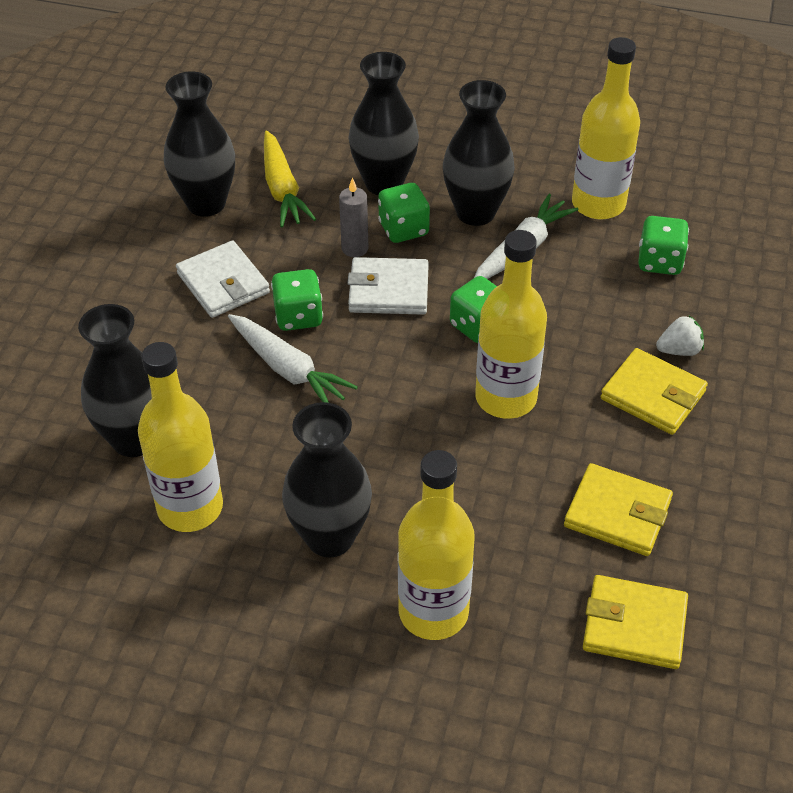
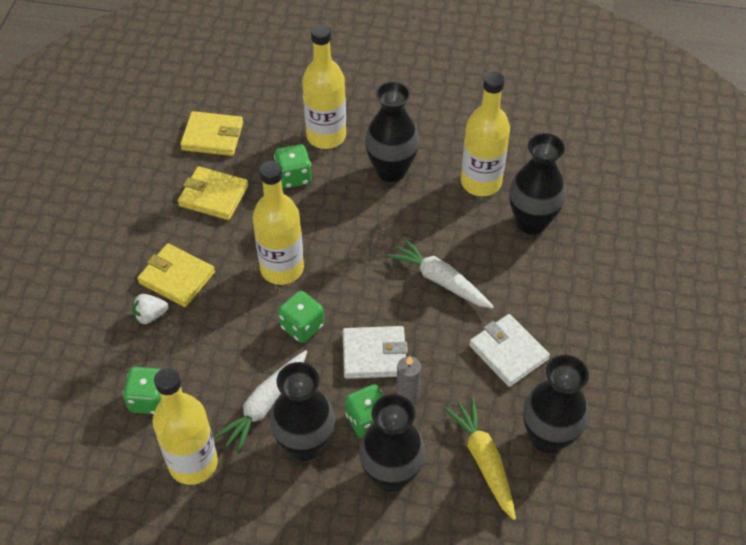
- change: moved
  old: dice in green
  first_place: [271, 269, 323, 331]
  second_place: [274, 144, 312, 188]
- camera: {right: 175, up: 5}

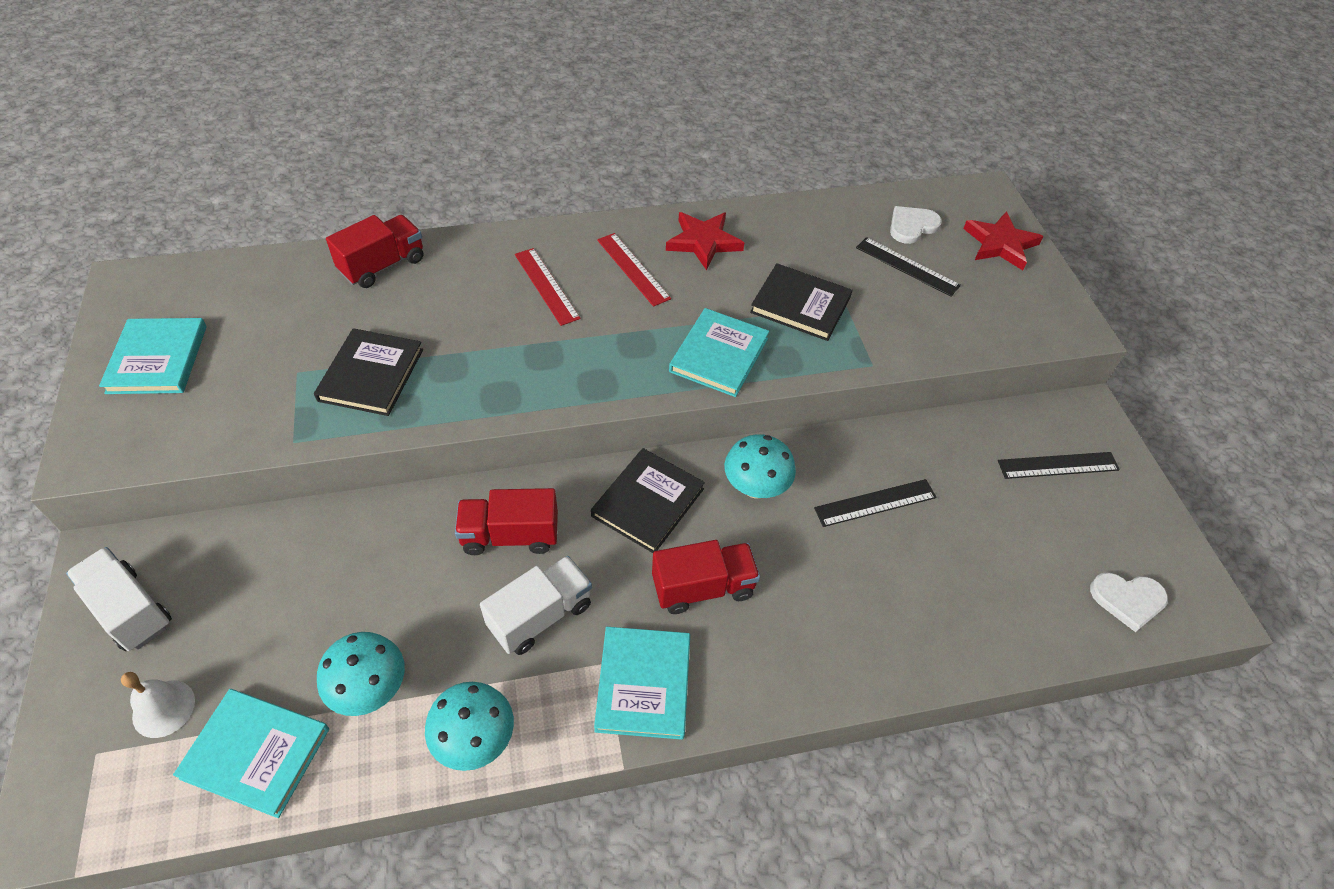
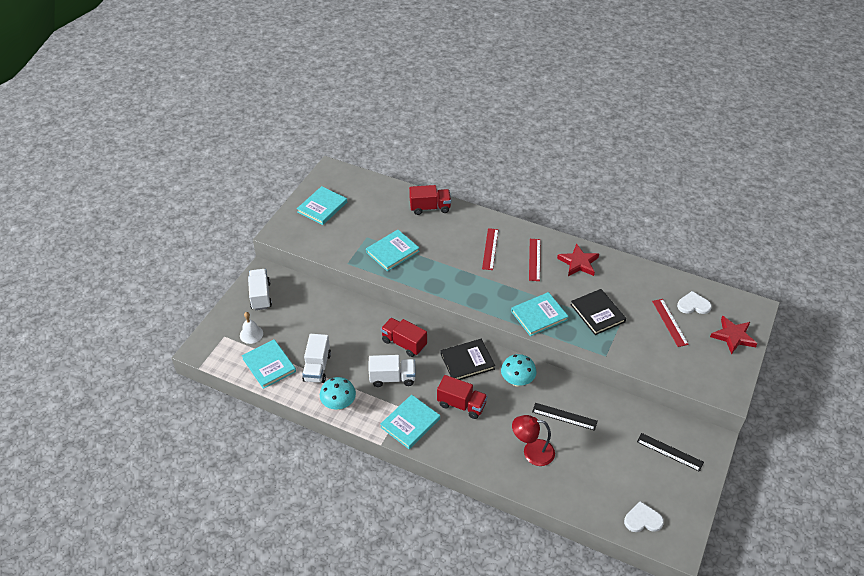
- change: added
  new: lamp in red
  second_place: [512, 415, 555, 466]
- change: replaced
  old: mushroom in turquoise
  new: truck in white
  first_place: [317, 632, 405, 716]
  second_place: [302, 334, 331, 383]
- change: recoloured
  old: book in black
  new: book in turquoise
  first_place: [314, 328, 423, 416]
  second_place: [366, 230, 420, 271]
- change: recoloured
  old: ruler in black
  new: ruler in red
  first_place: [856, 237, 961, 297]
  second_place: [652, 299, 689, 347]
- change: turned
  old: heart in white
  first_place: [1090, 572, 1168, 632]
  second_place: [624, 501, 664, 532]
  degrees: 135
- camera: {right: 40, up: -5}

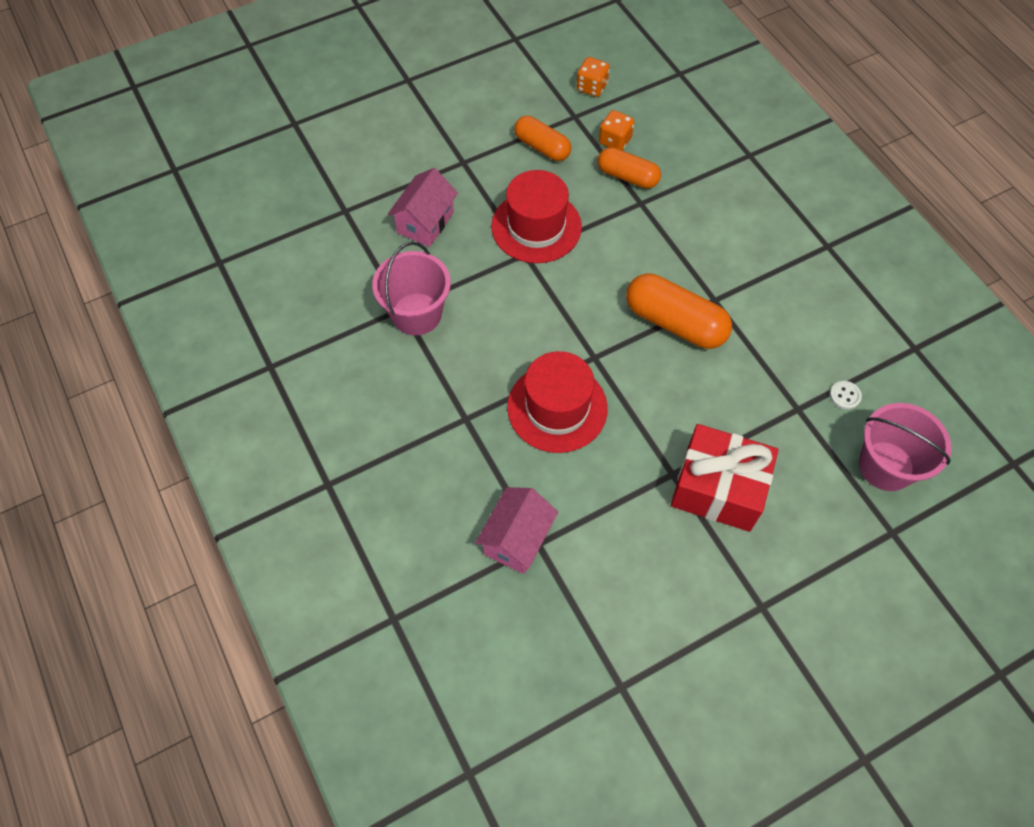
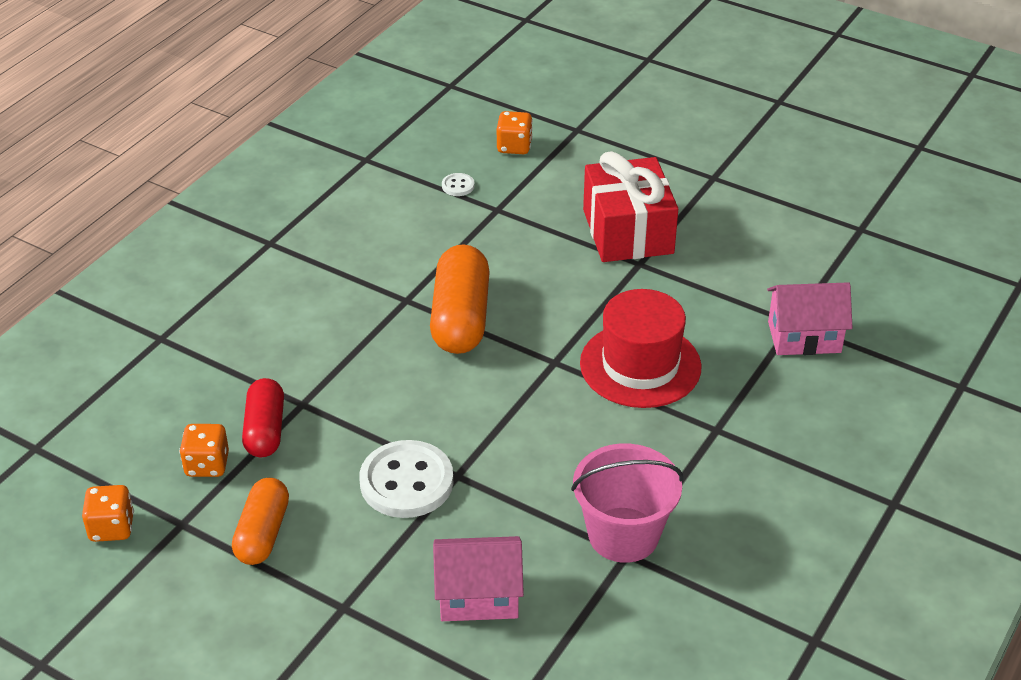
- change: replaced
  old: hat in red
  new: button in white
  first_place: [491, 170, 582, 263]
  second_place: [359, 440, 453, 518]
- change: replaced
  old: bucket in pink
  new: dice in orange
  first_place: [859, 403, 952, 491]
  second_place: [497, 111, 533, 154]
- change: recoloured
  old: capsule in orange
  new: capsule in red
  first_place: [598, 147, 661, 189]
  second_place: [242, 378, 284, 457]
- camera: {right: -120, up: -20}

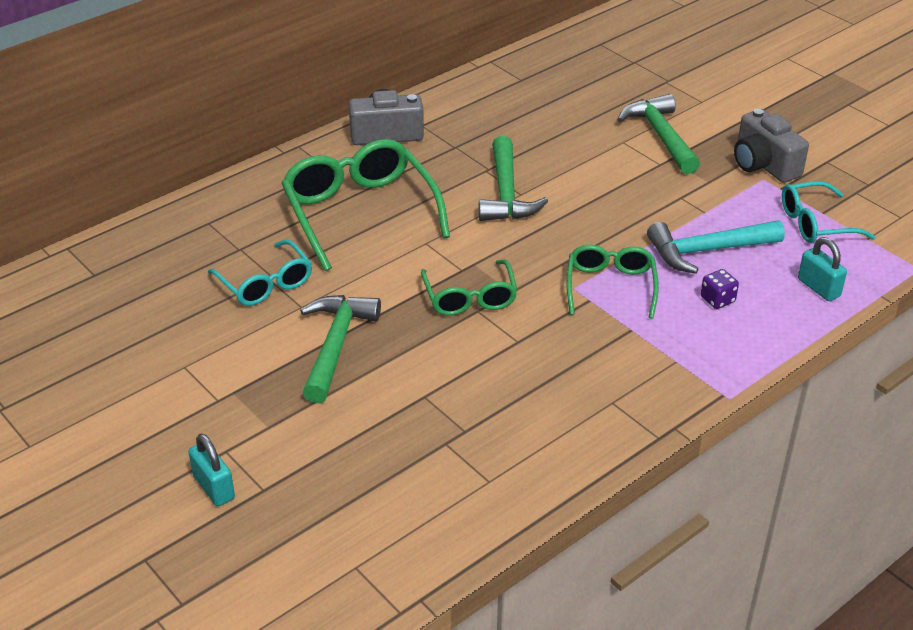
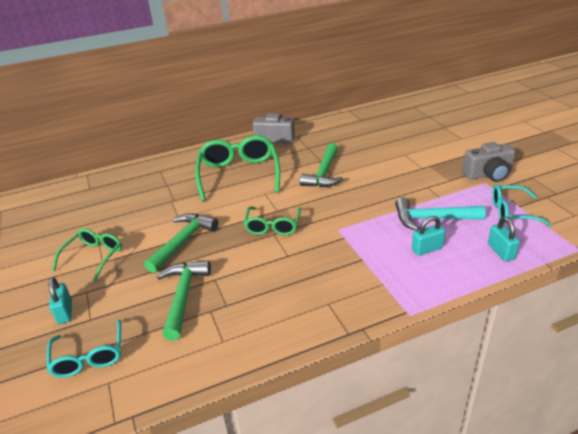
- change: moved
  old: glasses in turquoise
  first_place: [208, 239, 312, 306]
  second_place: [47, 320, 121, 378]
- change: moved
  old: glasses in green
  first_place: [567, 245, 659, 319]
  second_place: [52, 228, 122, 281]
- change: moved
  old: hammer in green
  first_place: [617, 94, 700, 174]
  second_place: [157, 260, 211, 341]
- change: replaced
  old: dice in purple
  new: padlock in turquoise
  first_place: [701, 269, 739, 309]
  second_place: [412, 216, 445, 256]
- change: turned
  old: camera in grey
  first_place: [734, 109, 809, 183]
  second_place: [462, 142, 516, 182]
  degrees: -90
- camera: {right: 20, up: -5}

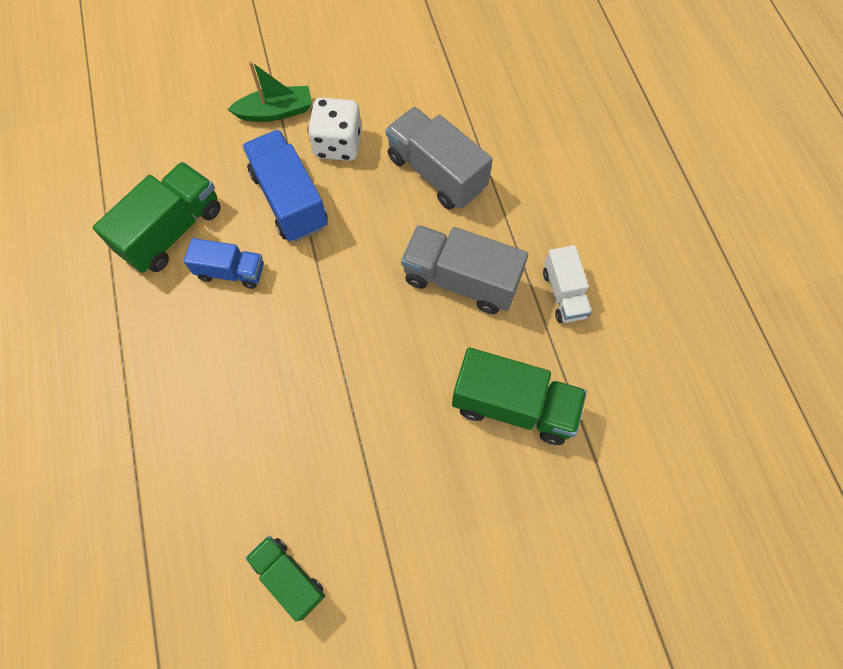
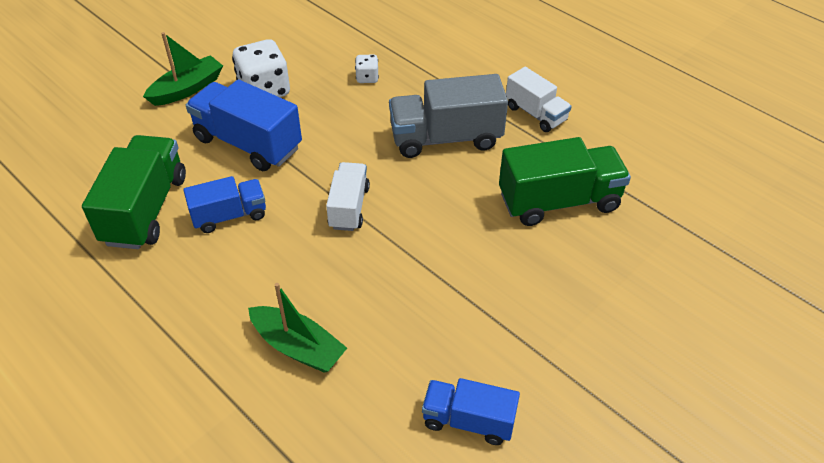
- change: added
  new: boat in green
  second_place: [248, 283, 347, 373]
- change: added
  new: truck in white
  second_place: [326, 162, 370, 231]
- change: replaced
  old: truck in grey
  new: dice in white
  first_place: [386, 107, 493, 210]
  second_place: [355, 55, 379, 83]
- change: recoloured
  old: truck in green
  new: truck in blue
  first_place: [245, 536, 325, 622]
  second_place: [422, 378, 520, 445]
- camera: {right: -30, up: -20}

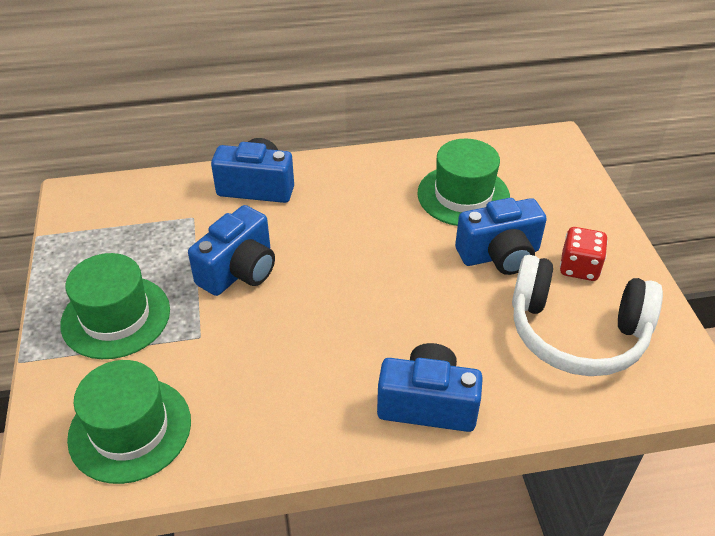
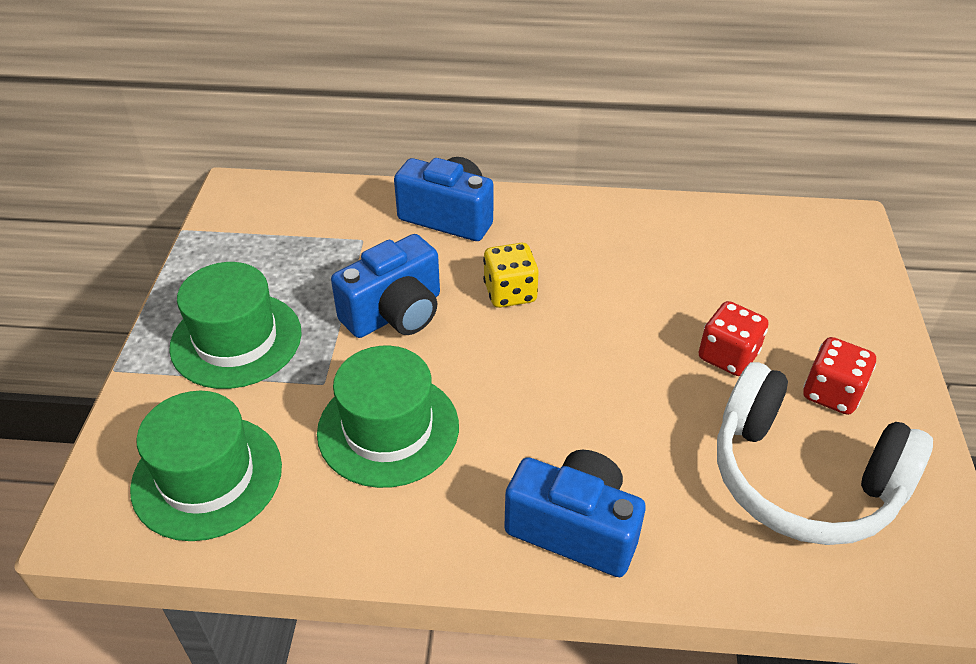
- change: added
  new: dice in yellow
  second_place: [483, 243, 539, 308]
- change: moved
  old: hat in green
  first_place: [417, 139, 510, 226]
  second_place: [317, 346, 459, 488]
- change: replaced
  old: camera in blue
  new: dice in red
  first_place: [455, 198, 547, 275]
  second_place: [698, 301, 768, 376]
- camera: {right: 15, up: 0}

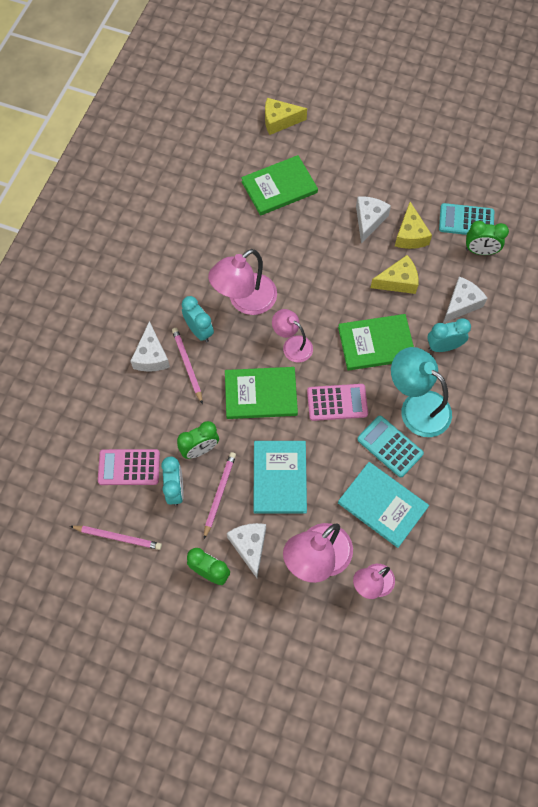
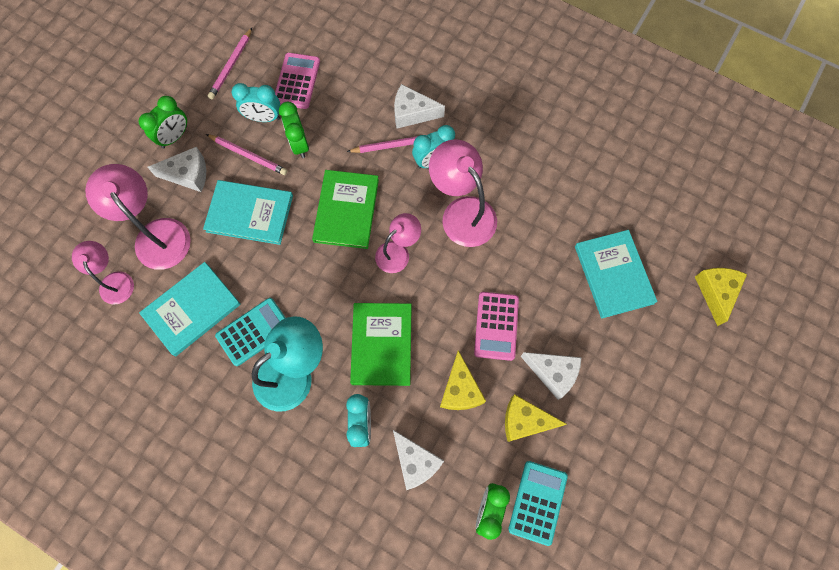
- change: moved
  old: calculator in pink
  first_place: [307, 384, 368, 421]
  second_place: [474, 292, 519, 361]
- change: recoloured
  old: book in green
  new: book in turquoise
  first_place: [241, 155, 318, 216]
  second_place: [575, 230, 658, 318]
- camera: {right: 100, up: 5}

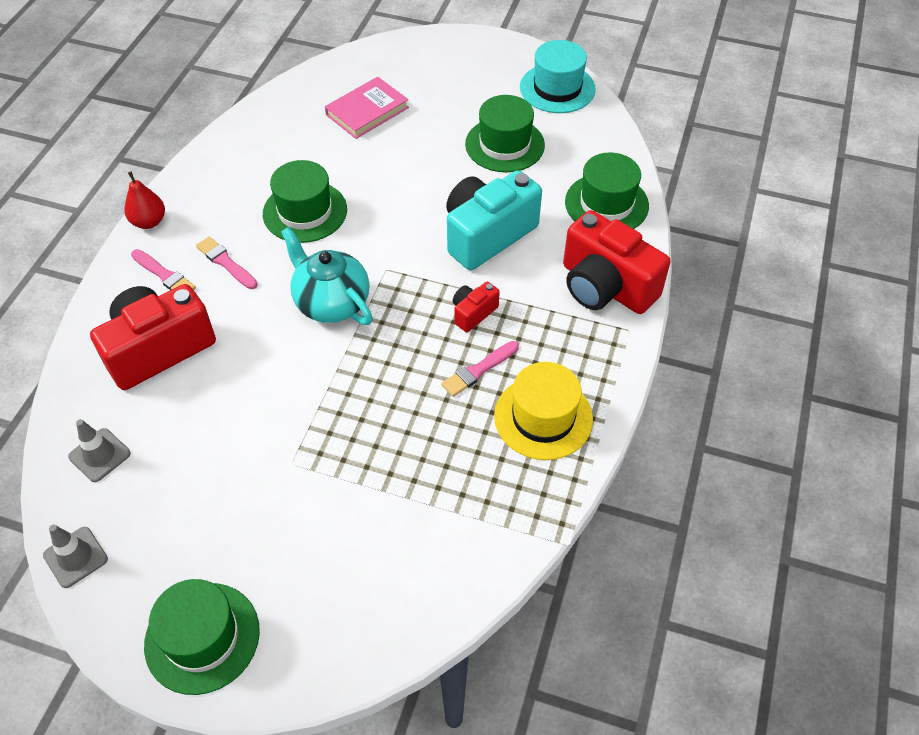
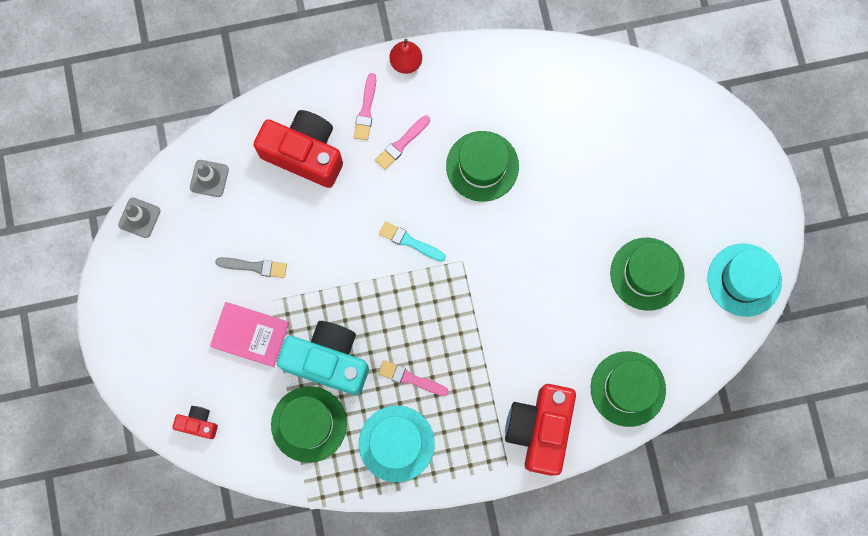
- change: added
  new: brush in grey
  second_place: [215, 257, 287, 278]
- change: moved
  old: hat in green
  first_place: [144, 579, 260, 695]
  second_place: [271, 386, 347, 463]
- change: moved
  old: book in pink
  first_place: [325, 77, 409, 139]
  second_place: [210, 302, 289, 367]
- change: moved
  old: camera in turquoise
  first_place: [446, 170, 542, 270]
  second_place: [277, 321, 369, 395]
- change: moved
  old: camera in red
  first_place: [453, 281, 500, 332]
  second_place: [173, 406, 218, 439]
- change: replaced
  old: teapot in turquoise
  new: brush in turquoise
  first_place: [281, 227, 373, 325]
  second_place: [379, 221, 446, 262]
- change: recoloured
  old: hat in yellow
  new: hat in turquoise
  first_place: [494, 362, 593, 460]
  second_place: [359, 406, 435, 482]
- change: turned
  old: brush in pink
  first_place: [196, 237, 258, 289]
  second_place: [375, 115, 430, 170]
  degrees: -150
- camera: {right: 60, up: 25}

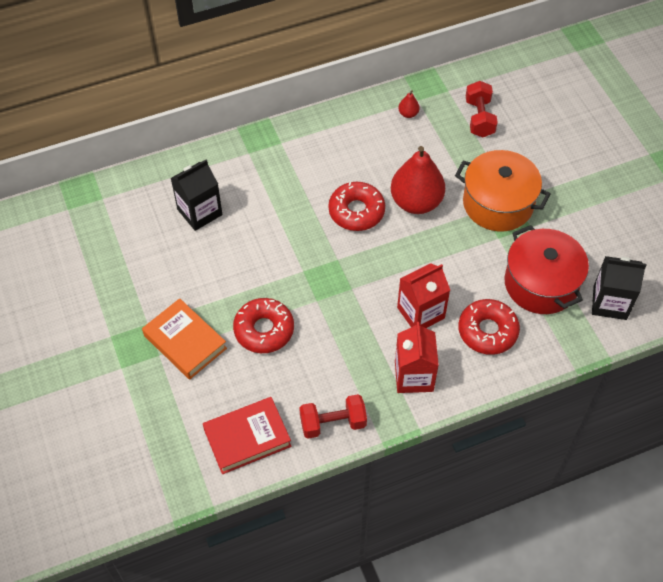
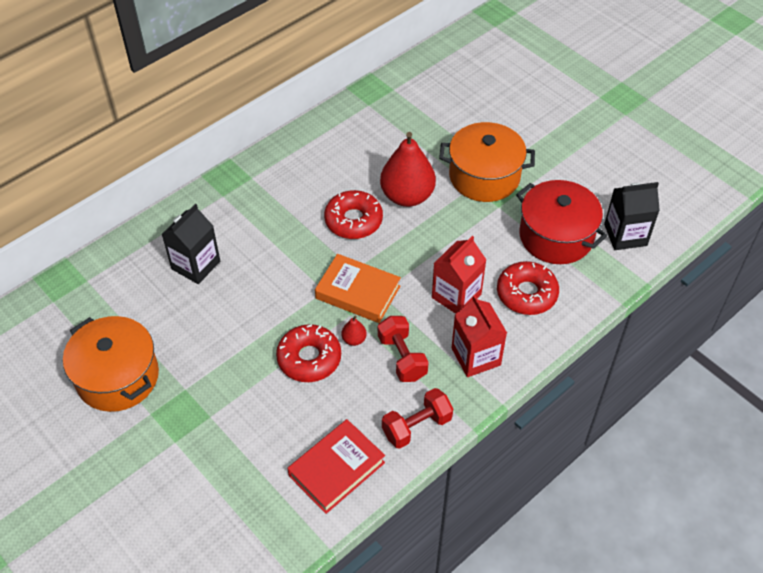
- change: added
  new: pot in orange
  second_place: [63, 316, 159, 412]
- change: moved
  old: book in orange
  first_place: [142, 298, 227, 379]
  second_place: [315, 254, 401, 323]
- change: moved
  old: pear in red
  first_place: [398, 90, 420, 118]
  second_place: [341, 315, 367, 346]
- change: moved
  old: dumbbell in red
  first_place: [466, 81, 498, 137]
  second_place: [378, 316, 429, 382]
- camera: {right: -20, up: -5}

